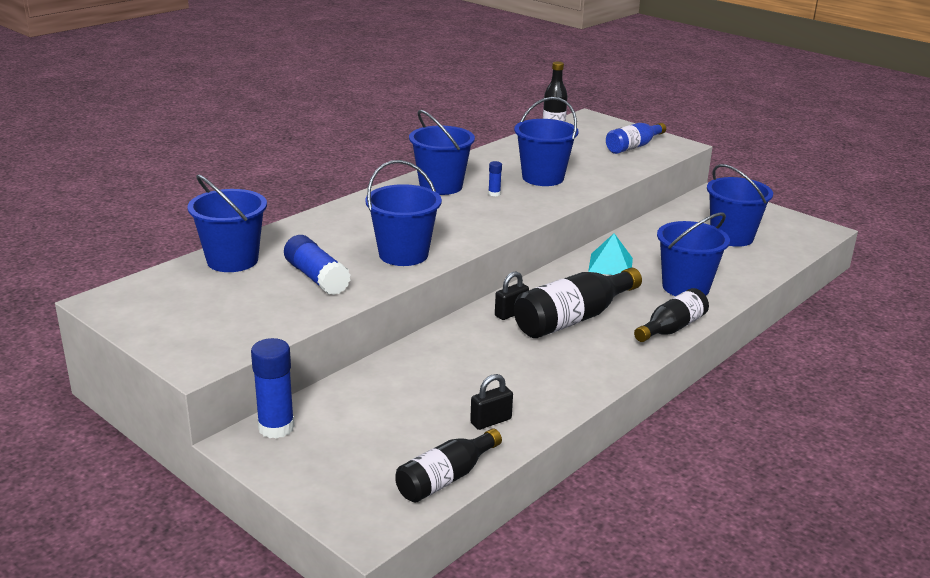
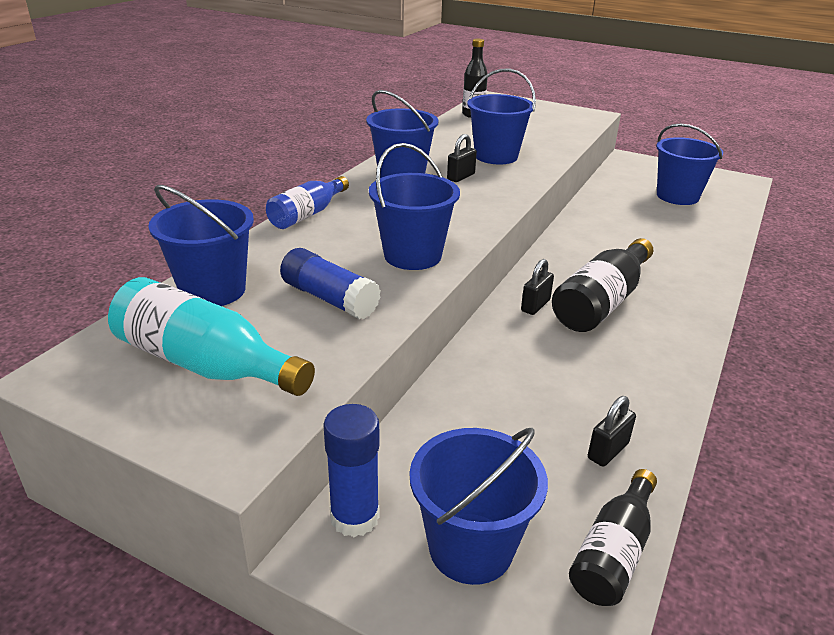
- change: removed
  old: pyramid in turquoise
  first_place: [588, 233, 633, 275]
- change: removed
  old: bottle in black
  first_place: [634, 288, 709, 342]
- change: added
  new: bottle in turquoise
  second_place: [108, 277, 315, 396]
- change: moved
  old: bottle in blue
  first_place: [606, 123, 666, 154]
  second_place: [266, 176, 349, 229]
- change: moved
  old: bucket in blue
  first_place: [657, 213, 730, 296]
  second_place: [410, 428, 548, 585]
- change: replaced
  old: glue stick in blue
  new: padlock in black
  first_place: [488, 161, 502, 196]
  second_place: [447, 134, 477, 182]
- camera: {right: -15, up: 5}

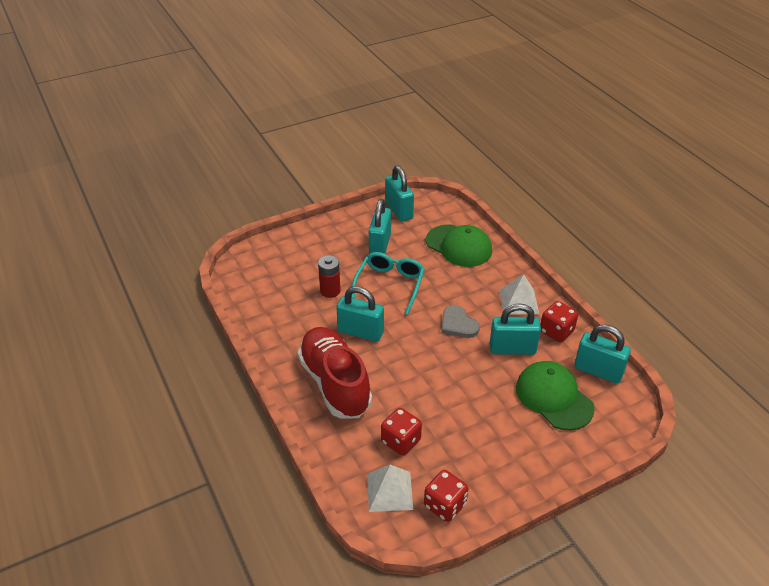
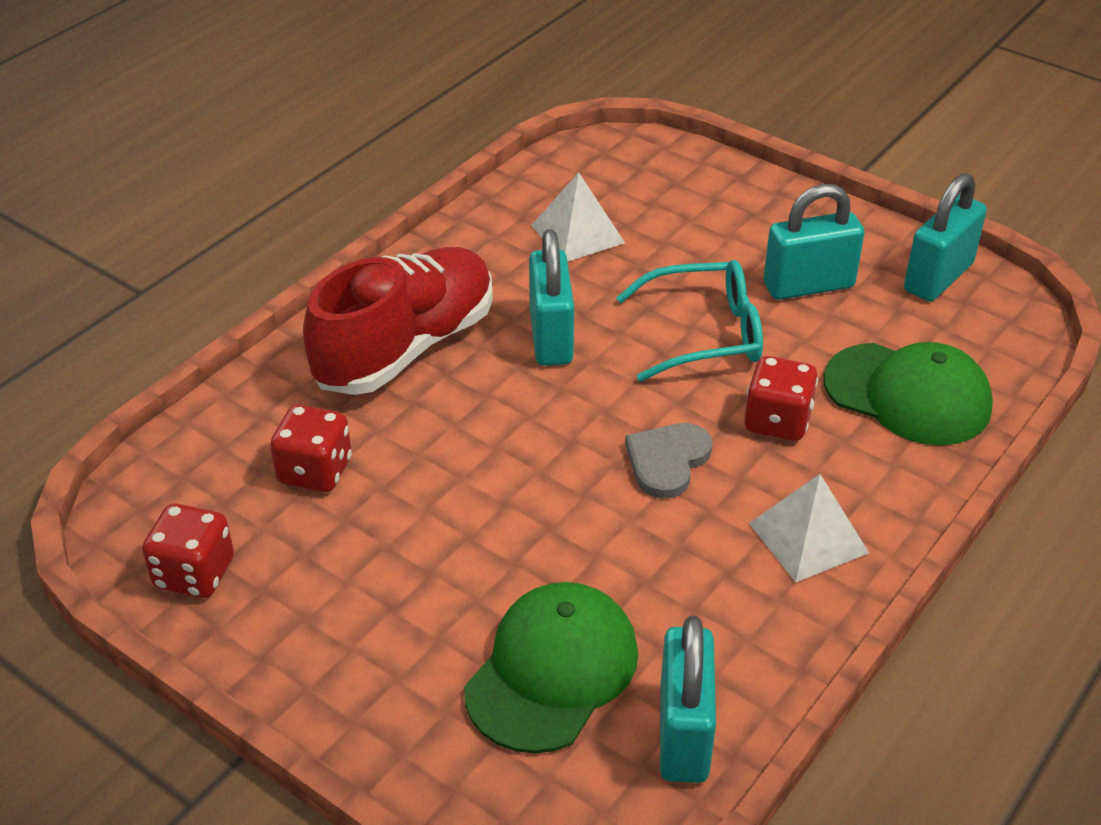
- change: removed
  old: battery in red
  first_place: [318, 255, 341, 298]
- change: removed
  old: padlock in turquoise
  first_place: [490, 303, 541, 355]
- change: moved
  old: pyramid in white
  first_place: [367, 465, 413, 512]
  second_place: [531, 172, 625, 261]
- change: moved
  old: dice in red
  first_place: [540, 301, 578, 342]
  second_place: [744, 356, 818, 441]
- change: turned
  old: cap in green
  first_place: [426, 224, 492, 267]
  second_place: [824, 342, 993, 446]
  degrees: -75
- camera: {right: 65, up: 0}

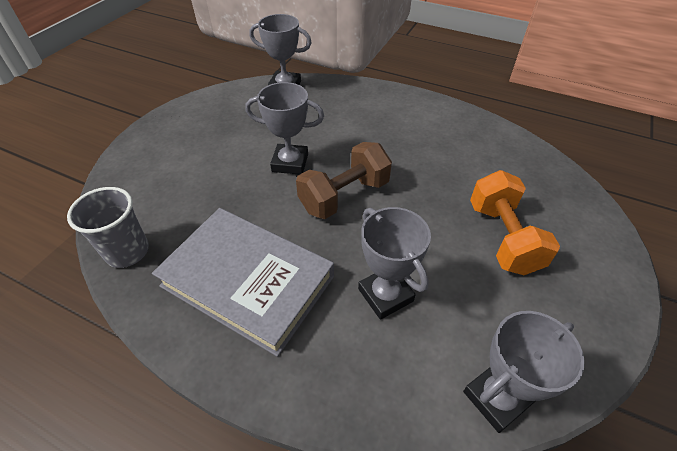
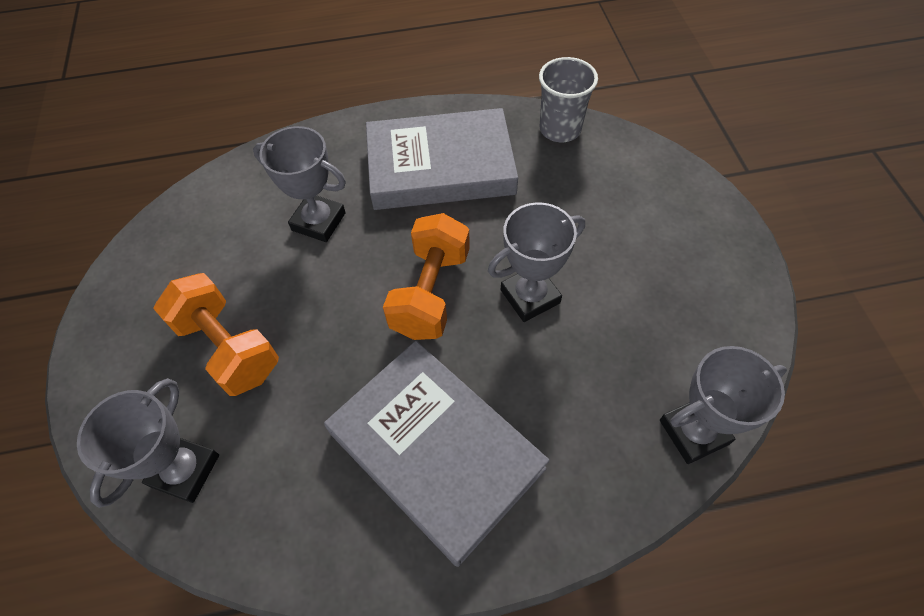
- change: added
  new: book in grey
  second_place: [324, 341, 550, 567]
- change: moved
  old: trophy in grey
  first_place: [463, 311, 585, 433]
  second_place: [77, 378, 219, 508]
- change: recoloured
  old: dumbbell in brown
  new: dumbbell in orange
  first_place: [296, 142, 392, 219]
  second_place: [383, 213, 470, 340]
- camera: {right: 145, up: 10}

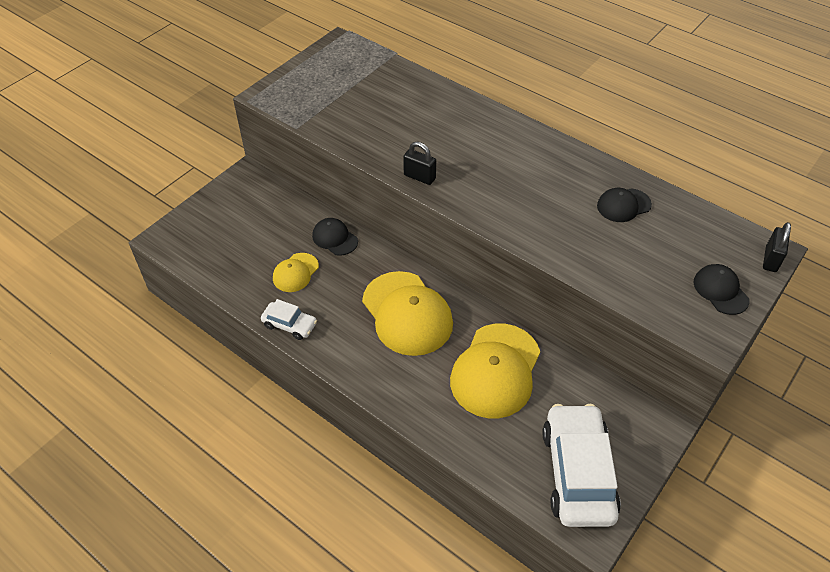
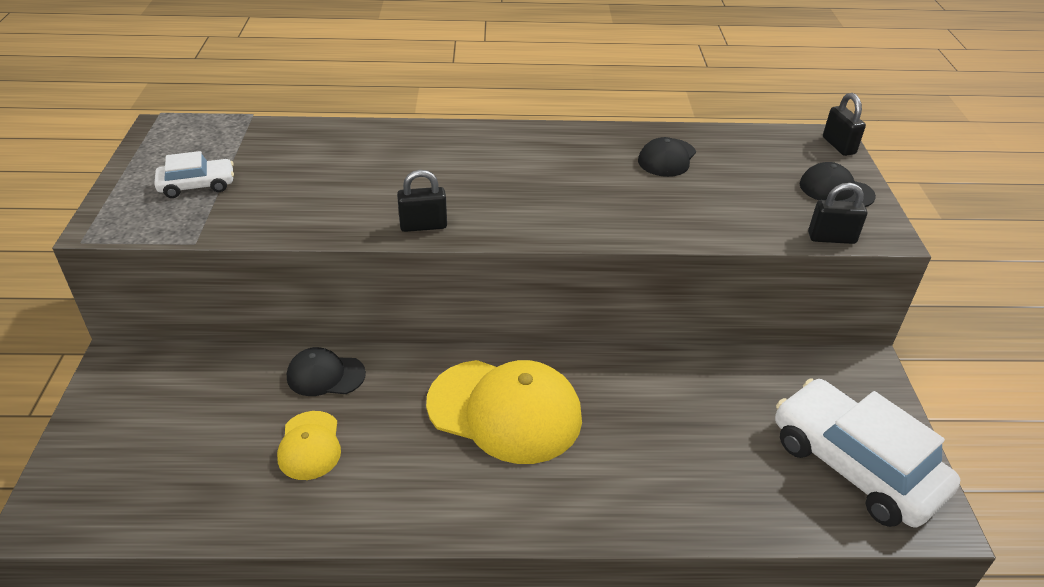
- change: removed
  old: cap in yellow
  first_place: [450, 323, 540, 418]
- change: added
  new: padlock in black
  second_place: [808, 183, 867, 244]
- change: moved
  old: car in white
  first_place: [261, 299, 317, 340]
  second_place: [154, 151, 234, 198]
- camera: {right: -40, up: -10}

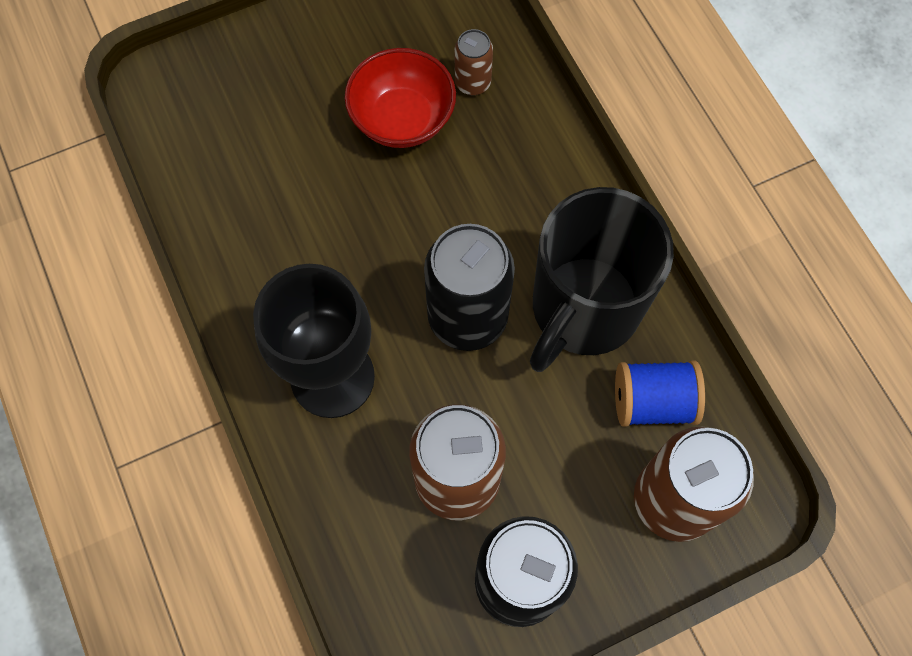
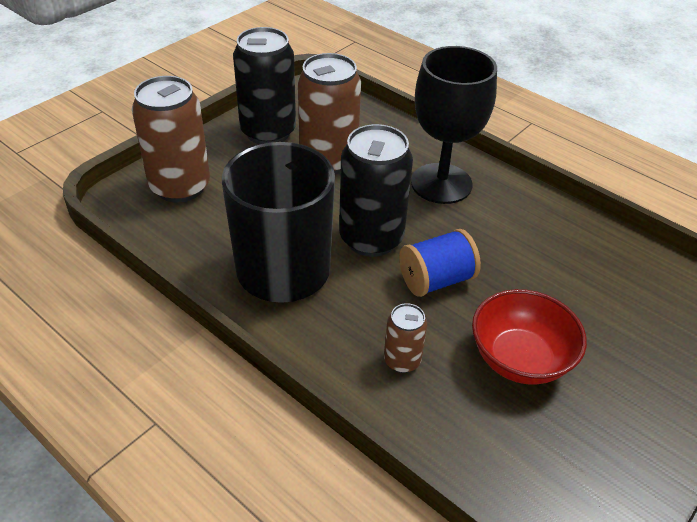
- change: moved
  old: can in brown
  first_place: [455, 29, 493, 95]
  second_place: [384, 303, 427, 373]
- change: moved
  old: spool in blue
  first_place: [615, 360, 705, 427]
  second_place: [399, 229, 481, 297]
- camera: {right: 155, up: -25}

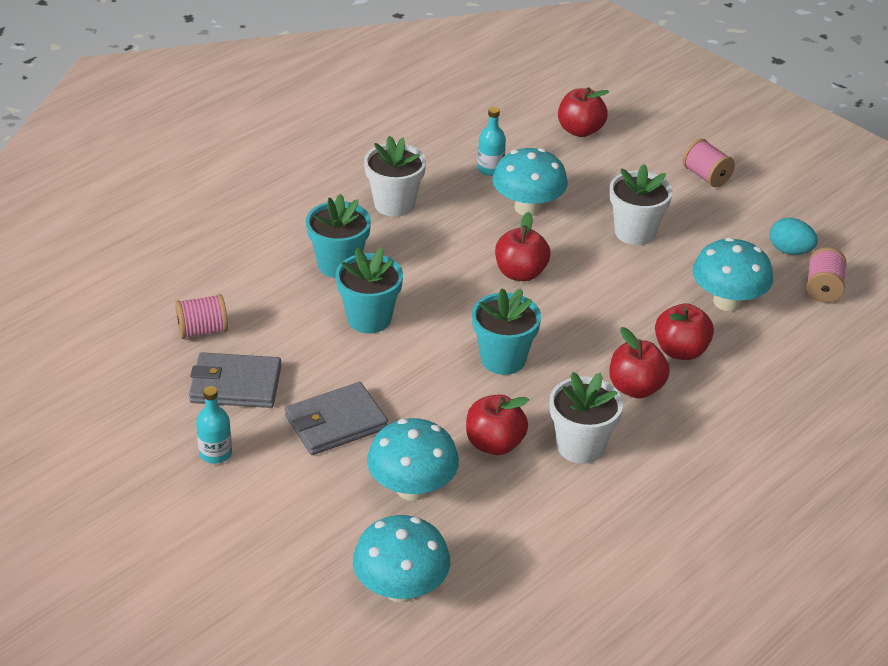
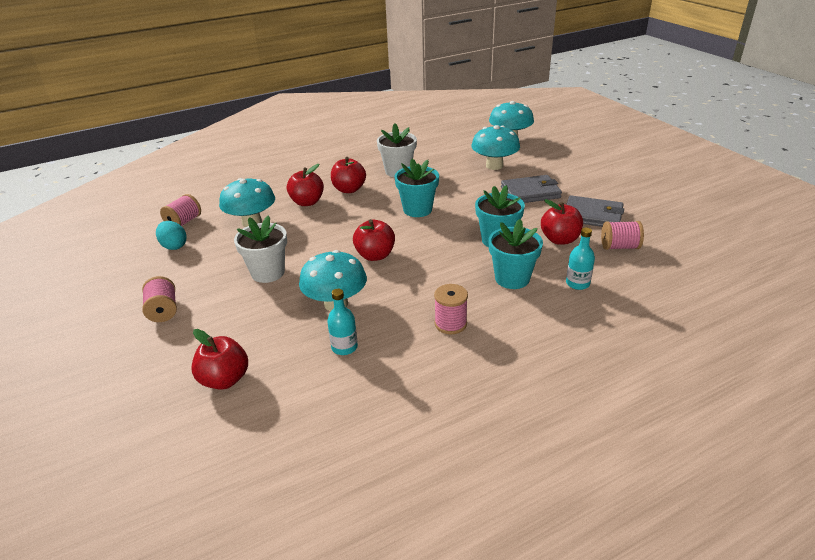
- change: moved
  old: bottle in turquoise
  first_place: [196, 386, 232, 464]
  second_place: [566, 228, 595, 290]
- change: moved
  old: apple in red
  first_place: [466, 394, 529, 455]
  second_place: [541, 199, 583, 245]
- change: replaced
  old: flower pot in white
  new: spool in pink
  first_place: [364, 136, 426, 217]
  second_place: [434, 284, 468, 334]
- camera: {right: -160, up: -5}

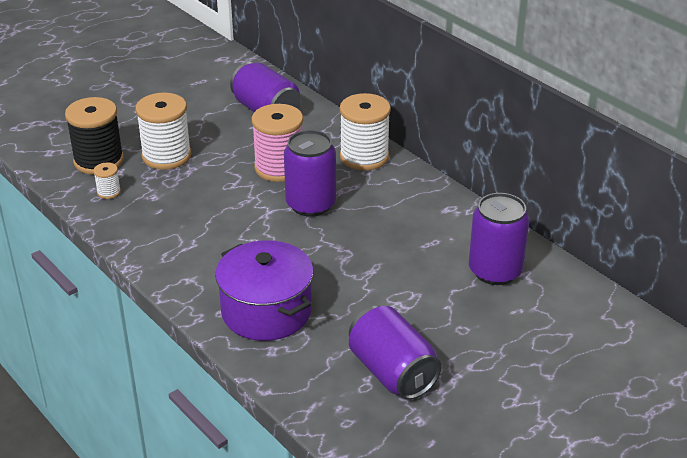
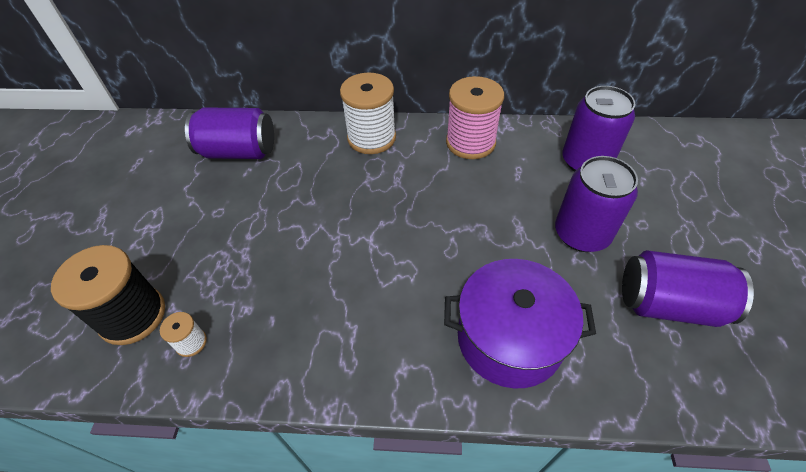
- change: removed
  old: spool in white
  first_place: [135, 92, 191, 170]
- change: moved
  old: spool in pink
  first_place: [252, 104, 303, 182]
  second_place: [446, 76, 504, 159]
- change: moved
  old: can in purple
  first_place: [284, 130, 336, 217]
  second_place: [555, 156, 638, 252]
- camera: {right: -45, up: 15}

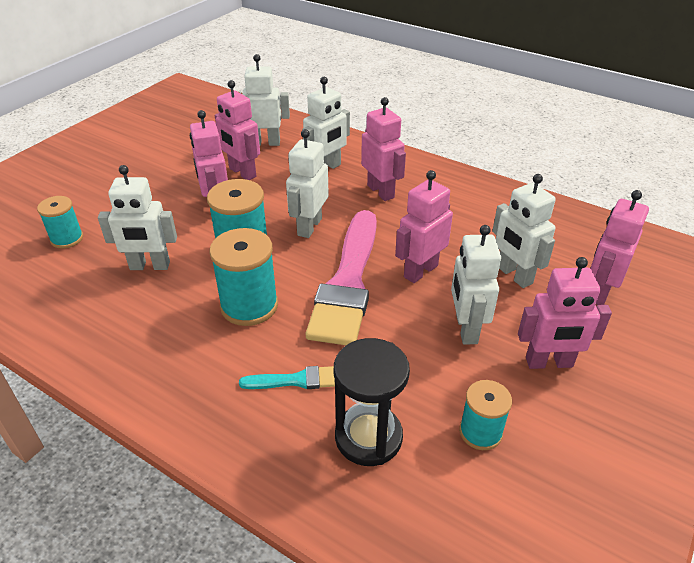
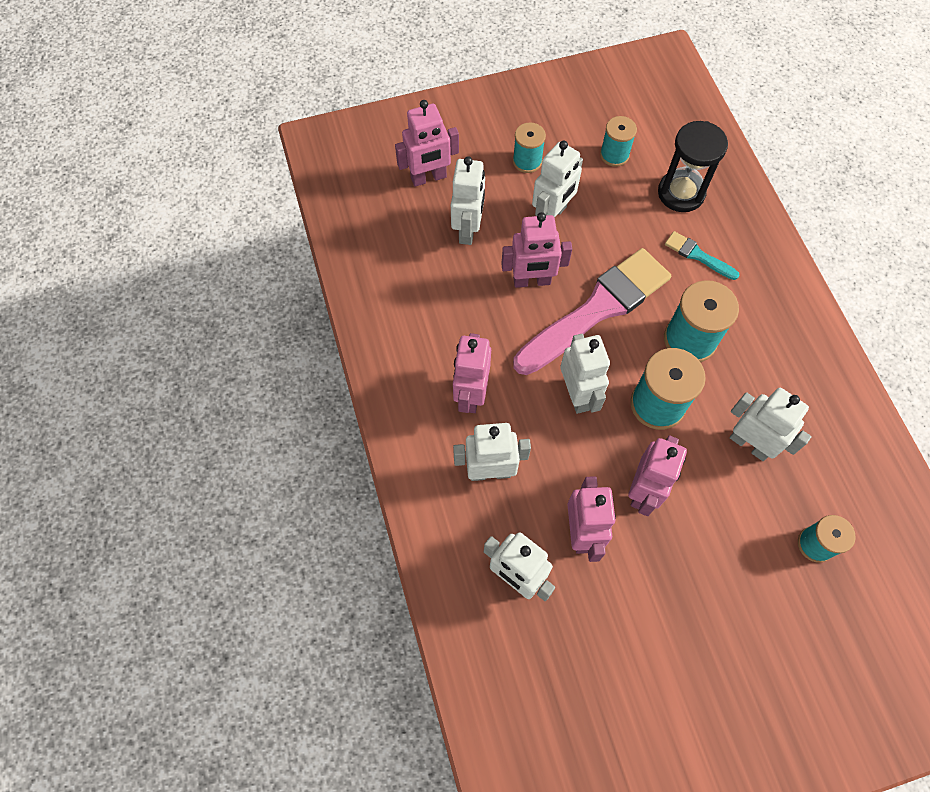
- change: replaced
  old: robot in pink
  new: spool in turquoise
  first_place: [518, 257, 612, 369]
  second_place: [513, 122, 546, 173]
- change: turned
  old: robot in white
  first_place: [286, 129, 329, 238]
  second_place: [560, 334, 610, 414]
  degrees: -75
- camera: {right: -140, up: 25}

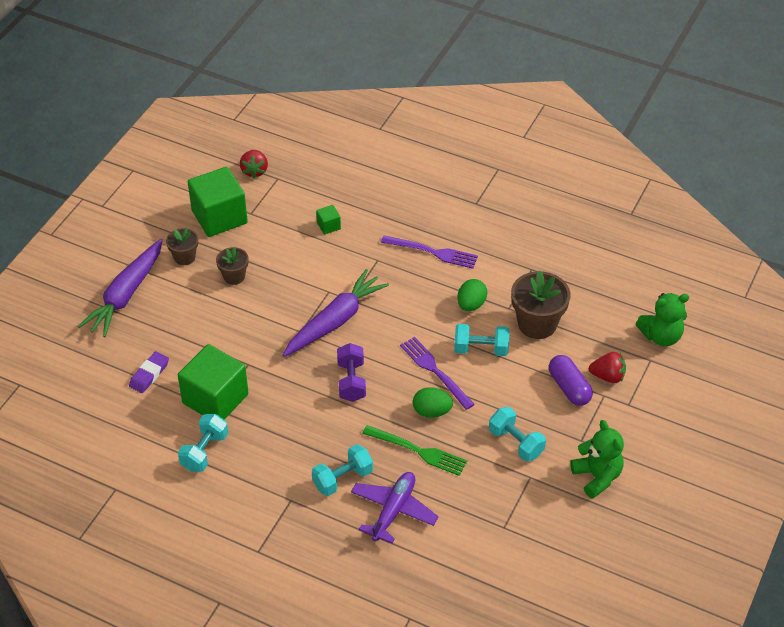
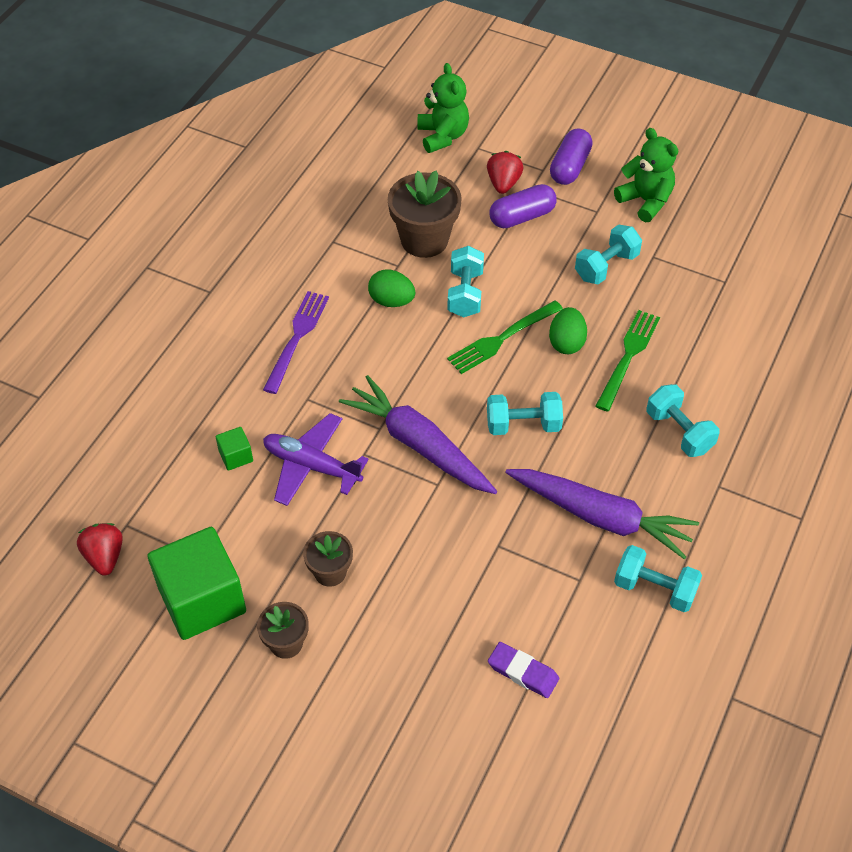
- change: removed
  old: cube in green
  first_place: [178, 344, 249, 419]
- change: added
  new: capsule in purple
  second_place: [550, 128, 593, 185]
- change: moved
  old: carrot in purple
  first_place: [78, 239, 163, 337]
  second_place: [505, 469, 699, 559]
- change: moved
  old: plane in purple
  first_place: [351, 472, 439, 544]
  second_place: [263, 413, 369, 506]
- change: recoloured
  old: dumbbell in purple
  new: dumbbell in turquoise
  first_place: [337, 343, 366, 402]
  second_place: [487, 392, 563, 435]
- change: recoloured
  old: fork in purple
  new: fork in green
  first_place: [400, 337, 475, 410]
  second_place: [447, 300, 563, 374]
- change: turned
  old: strawberry in red
  first_place: [240, 150, 268, 178]
  second_place: [77, 523, 123, 575]
  degrees: -105
- change: turned
  old: teddy bear in green
  first_place: [570, 420, 624, 499]
  second_place: [614, 128, 678, 222]
  degrees: 75
- camera: {right: -90, up: 5}

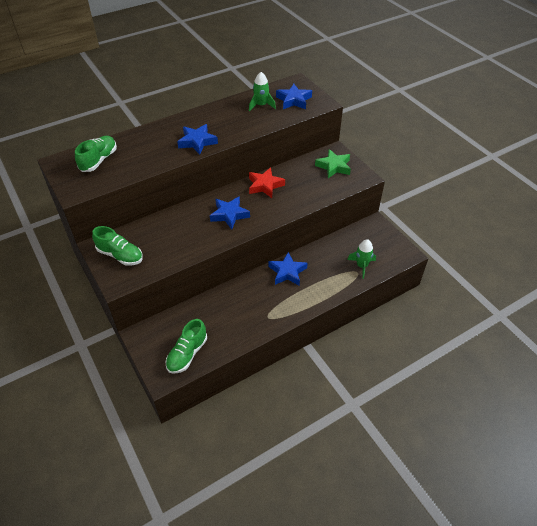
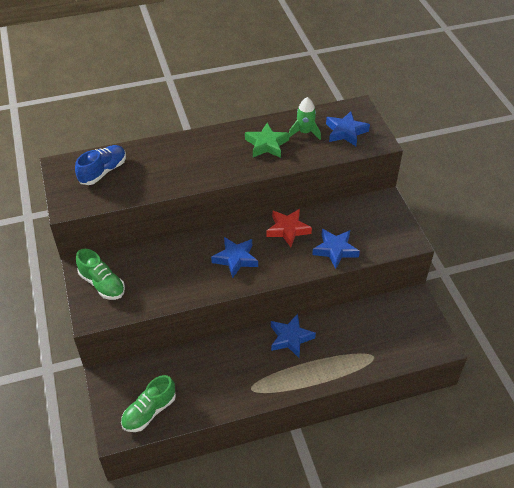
- change: removed
  old: rocket in green
  first_place: [347, 239, 376, 279]
- change: moved
  old: star in blue
  first_place: [177, 124, 218, 155]
  second_place: [312, 229, 360, 269]
- change: moved
  old: star in green
  first_place: [315, 149, 351, 178]
  second_place: [245, 123, 289, 158]
- change: recoloured
  old: shoe in green
  new: shoe in blue
  first_place: [75, 136, 117, 172]
  second_place: [75, 145, 126, 185]
- camera: {right: 15, up: 0}

